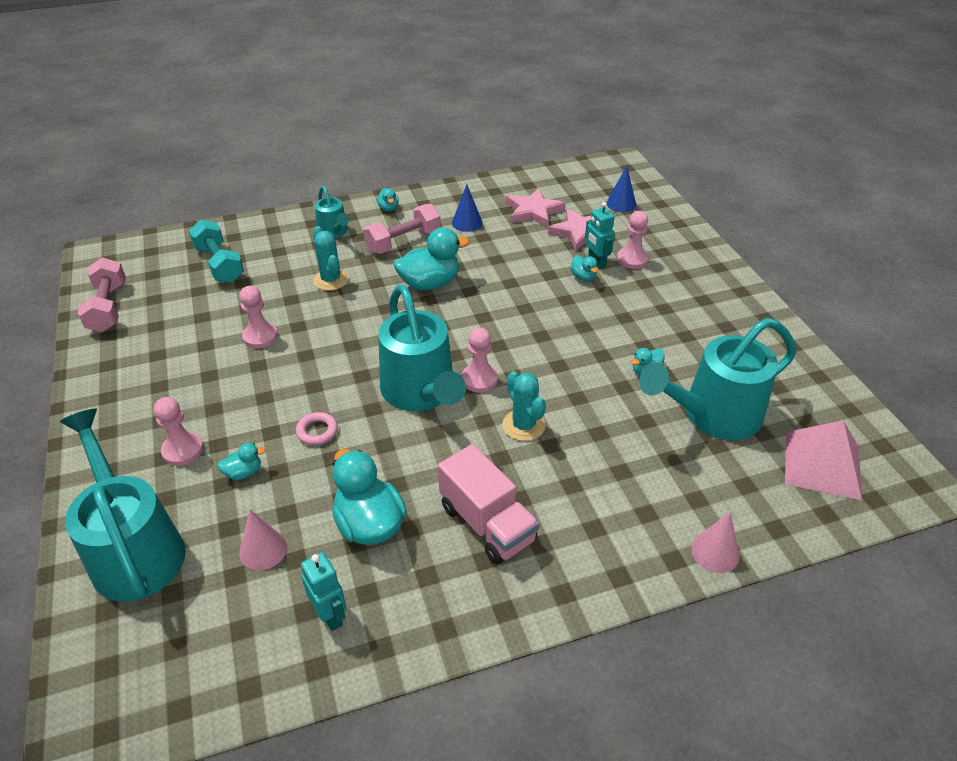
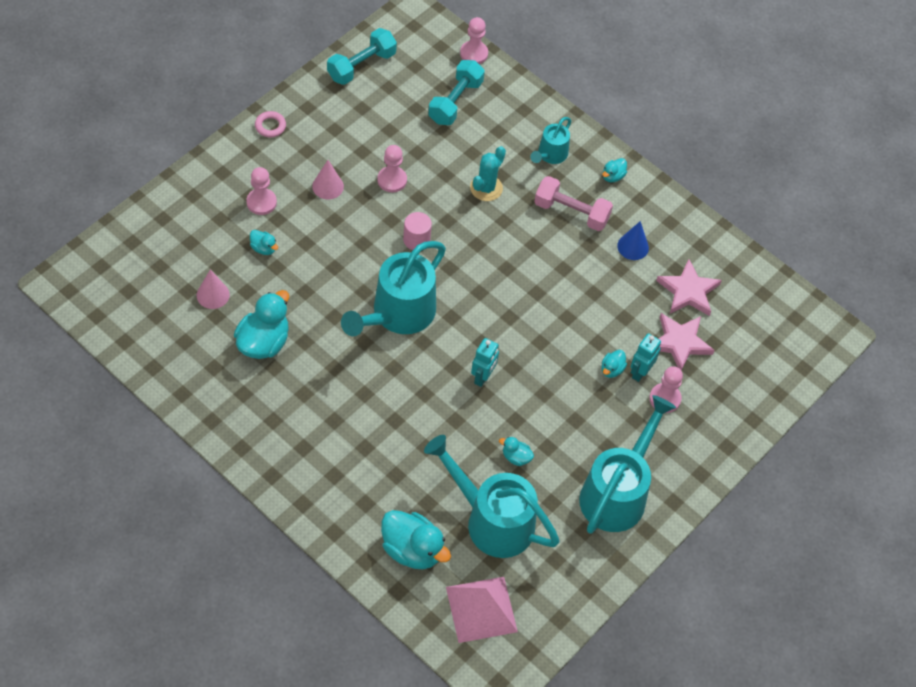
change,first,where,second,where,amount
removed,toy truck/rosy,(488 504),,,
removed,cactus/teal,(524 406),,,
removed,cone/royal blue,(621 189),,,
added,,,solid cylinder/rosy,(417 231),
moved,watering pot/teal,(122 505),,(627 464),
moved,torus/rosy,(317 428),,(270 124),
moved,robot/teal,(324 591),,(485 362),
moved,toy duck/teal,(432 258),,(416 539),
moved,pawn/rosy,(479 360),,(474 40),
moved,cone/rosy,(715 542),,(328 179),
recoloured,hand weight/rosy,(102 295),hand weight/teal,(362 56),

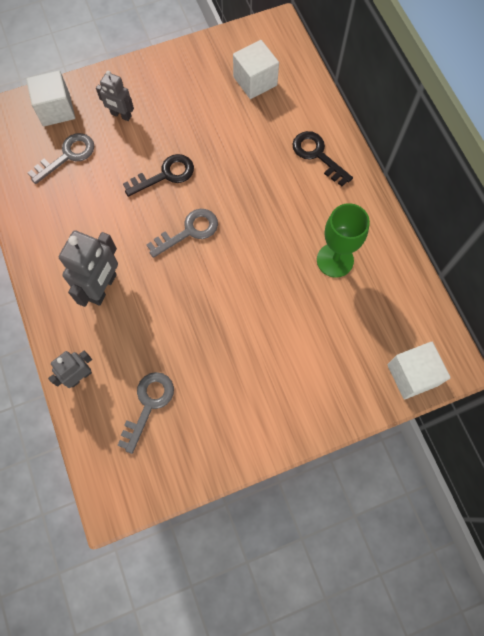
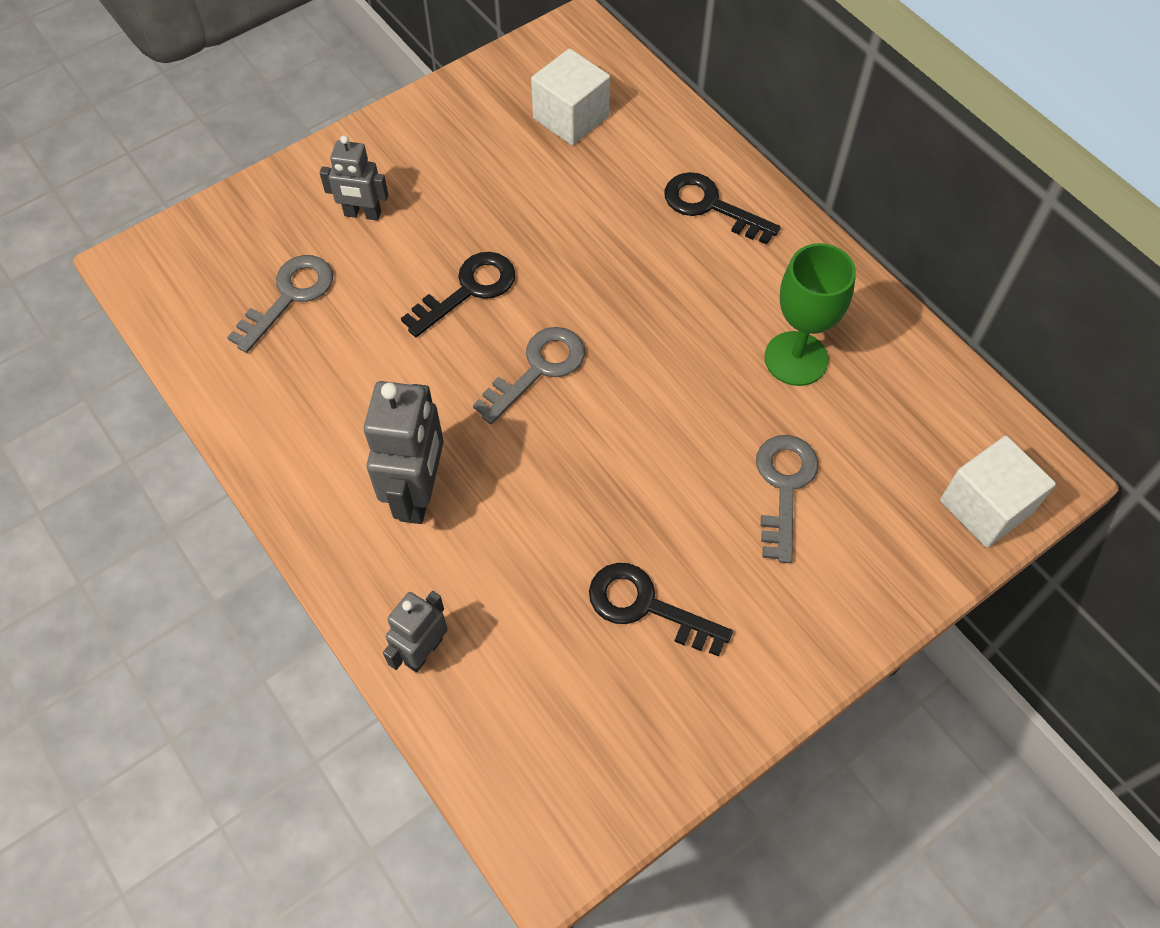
change,first,where,second,where,amount
removed,cube/pure white,(50 98),,,
added,,,key/ebony,(661 610),
moved,key/gray,(145 413),,(787 499),

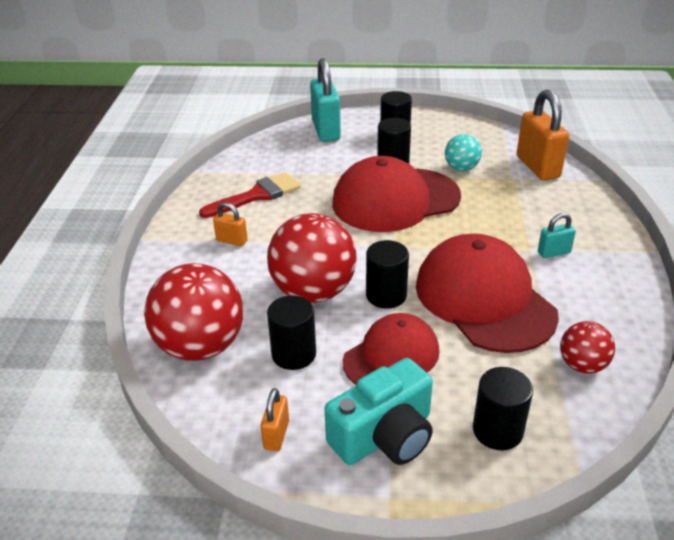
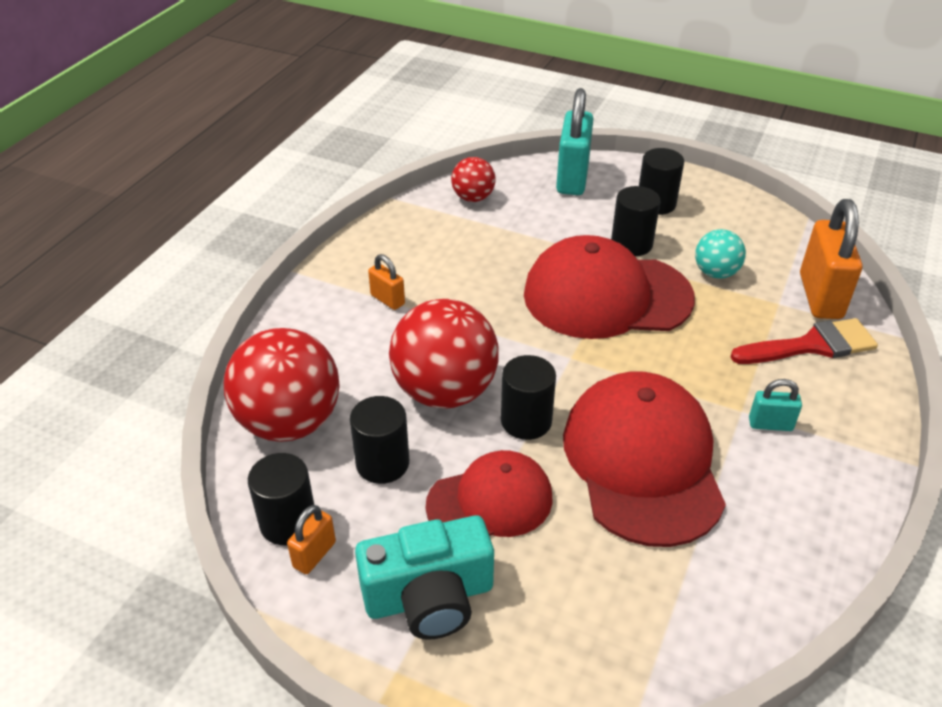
change,first,where,second,where,amount
moved,paintbrush/scarlet,(250 195),,(804 341),
moved,solid cylinder/ebony,(503 408),,(281 499),
moved,ball/scarlet,(587 347),,(473 179),

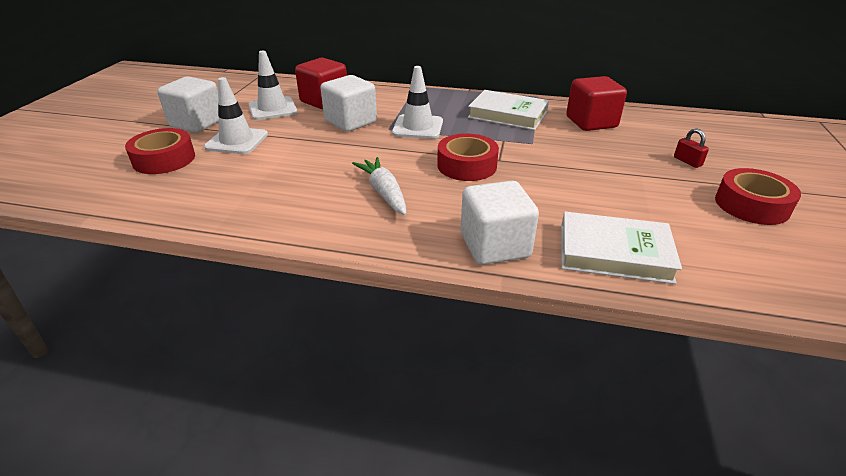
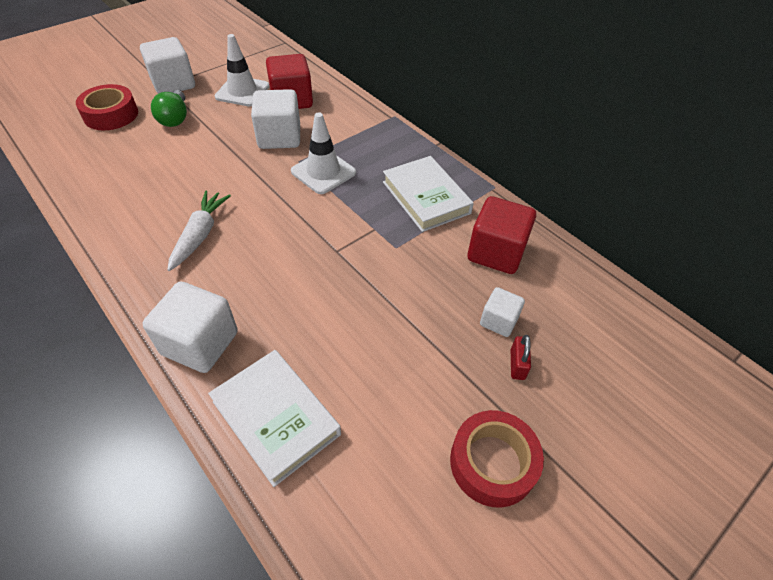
change,first,where,second,where,amount
removed,sticky tape/scarlet,(468 157),,,
added,,,cube/pure white,(502 312),
replaced,road cone/pure white,(236 115),lightbulb/green,(169 108),

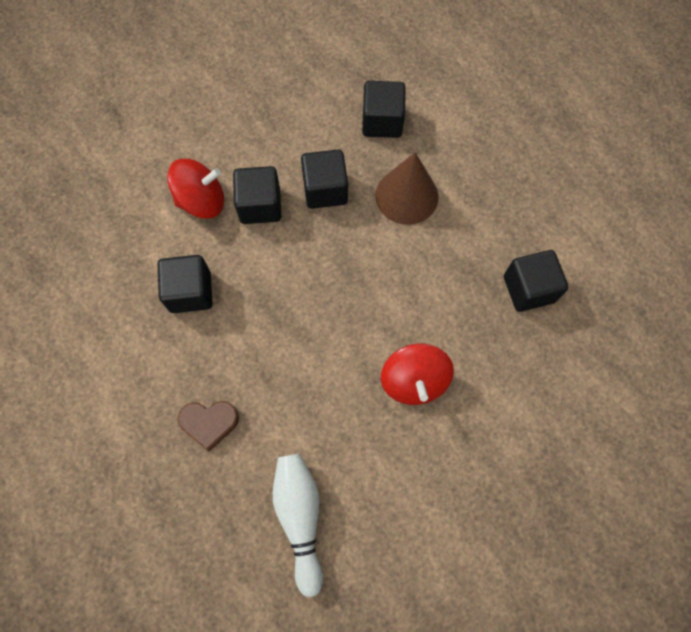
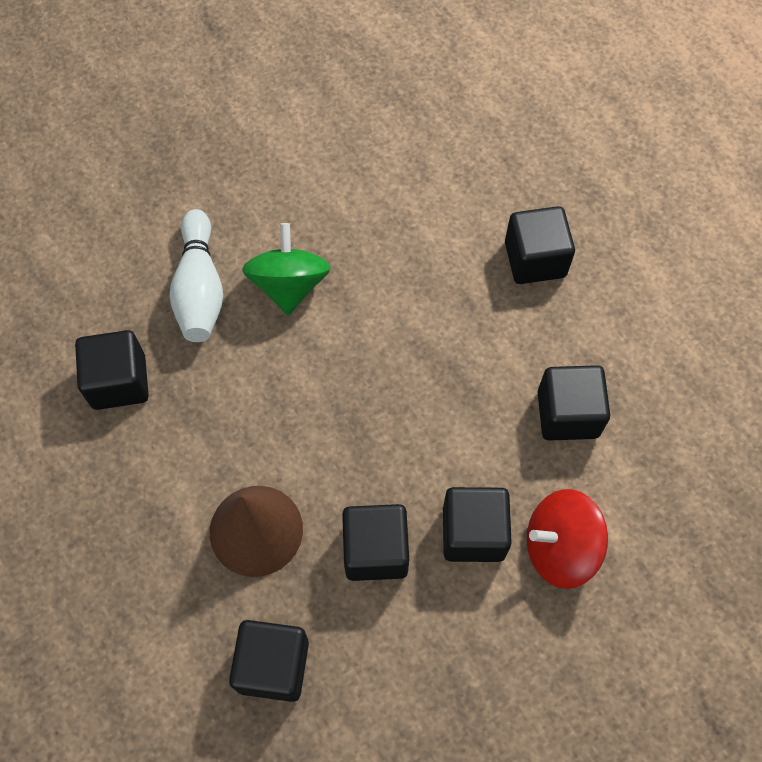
change,first,where,second,where,amount
moved,tenpin/pure white,(298 525),,(196 275),
replaced,heart shape/dark brown,(208 426),cube/ebony,(540 245),
recoloured,toy top/scarlet,(417 374),toy top/green,(286 269),

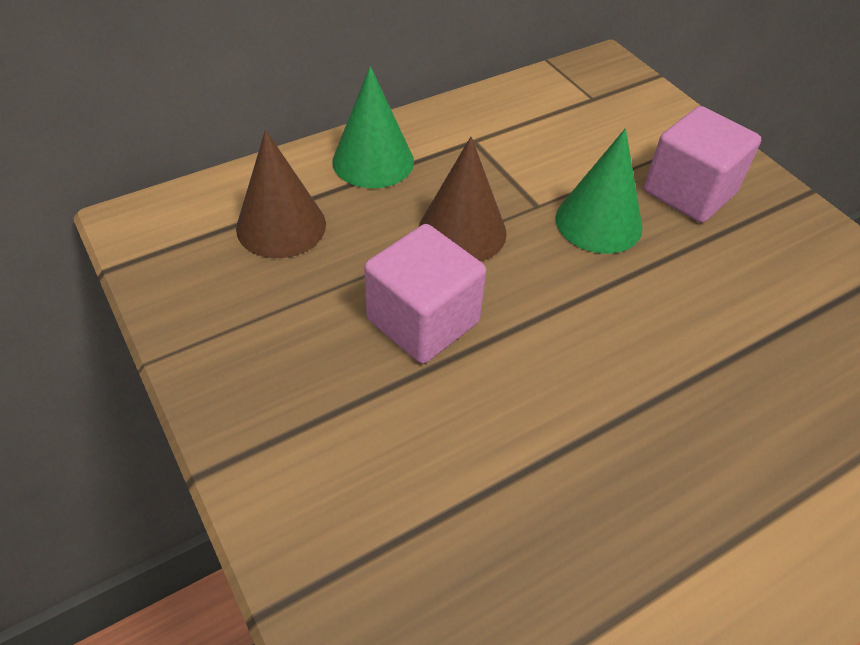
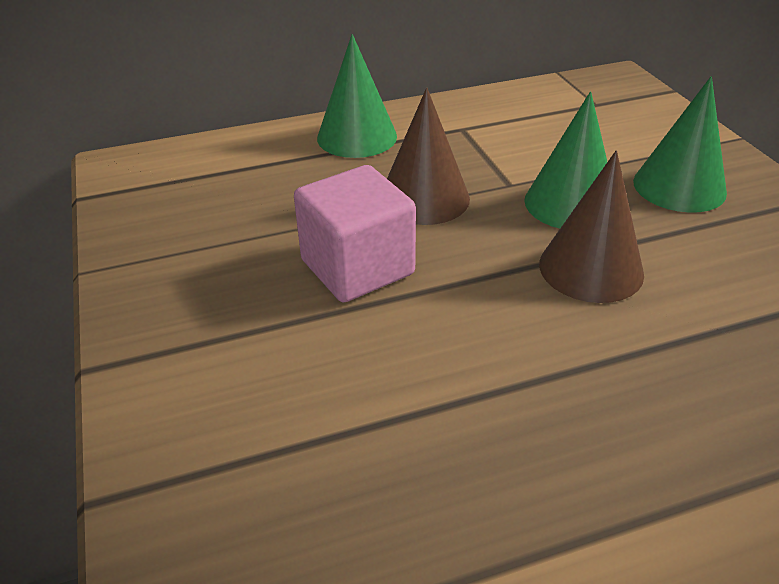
change,first,where,second,where,amount
moved,cone/dark brown,(281 194),,(591 226),
replaced,cube/rosy,(702 164),cone/green,(680 144),

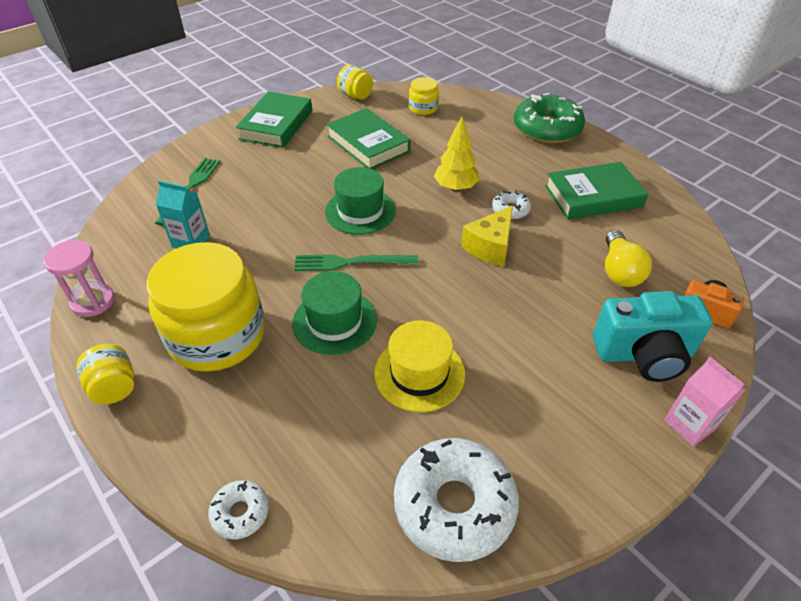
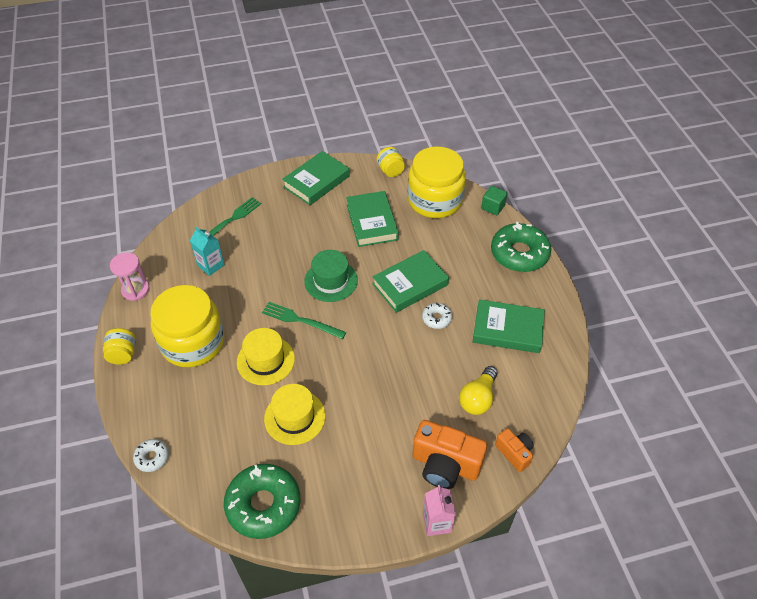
change,first,where,second,where,amount
removed,cheese wedge/bright yellow,(487 236),,,
added,,,cube/green,(494 200),
replaced,fir tree/bright yellow,(457 153),hardcover/green,(410 281),
recoloured,hat/green,(334 313),hat/bright yellow,(266 356),
recoloured,donut/pure white,(456 500),donut/green,(262 501),
recoloured,photo camera/teal,(653 336),photo camera/bright orange,(450 454),
resized,jam jar/bright yellow,(424 96),,(437 182),x2.24

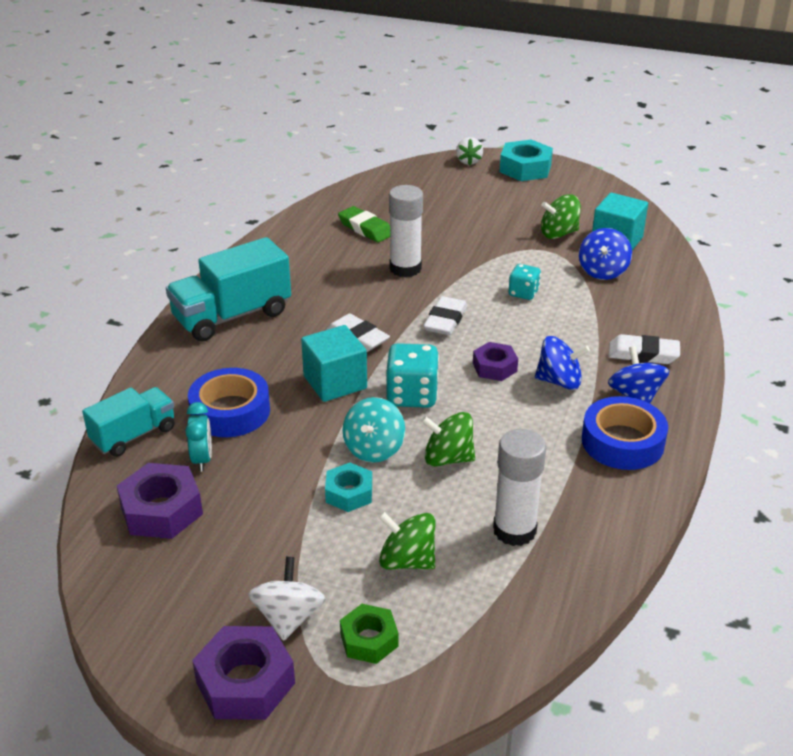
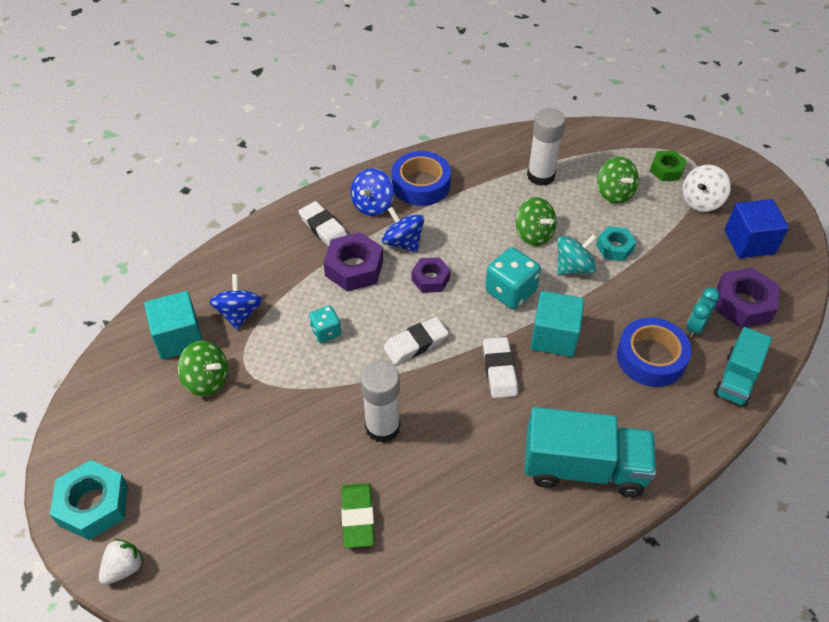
change,first,where,second,where,amount
added,,,cube/royal blue,(757 228),
moved,hexagon nut/violet,(243 673),,(353 262),
turned,toy truck/teal,(128 422),,(743 367),60 degrees counterclockwise
turned,toy top/royal blue,(605 254),,(235 302),60 degrees counterclockwise

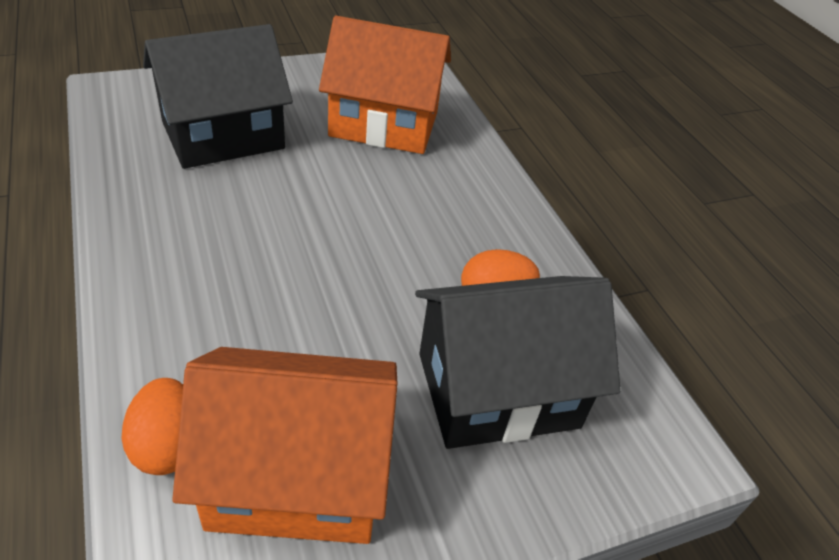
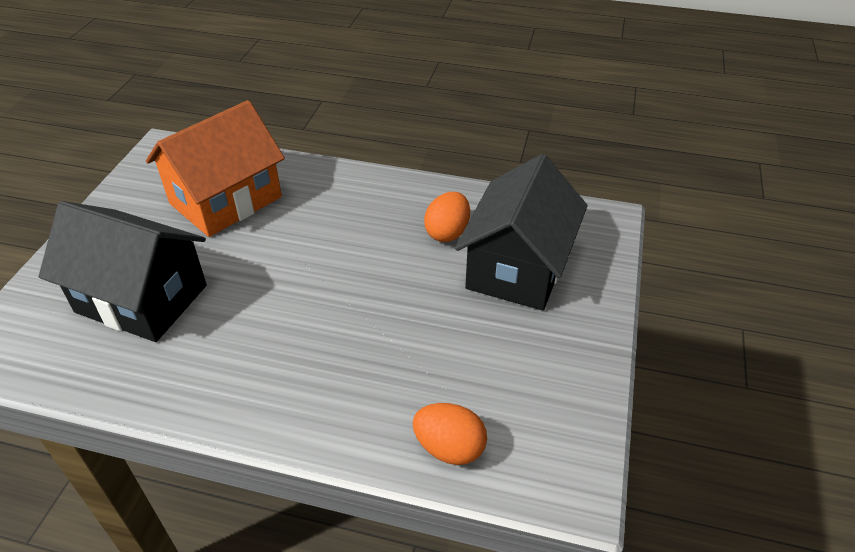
change,first,where,second,where,amount
removed,house/bright orange,(284 445),,,
turned,house/ebony,(218 96),,(123 271),75 degrees counterclockwise

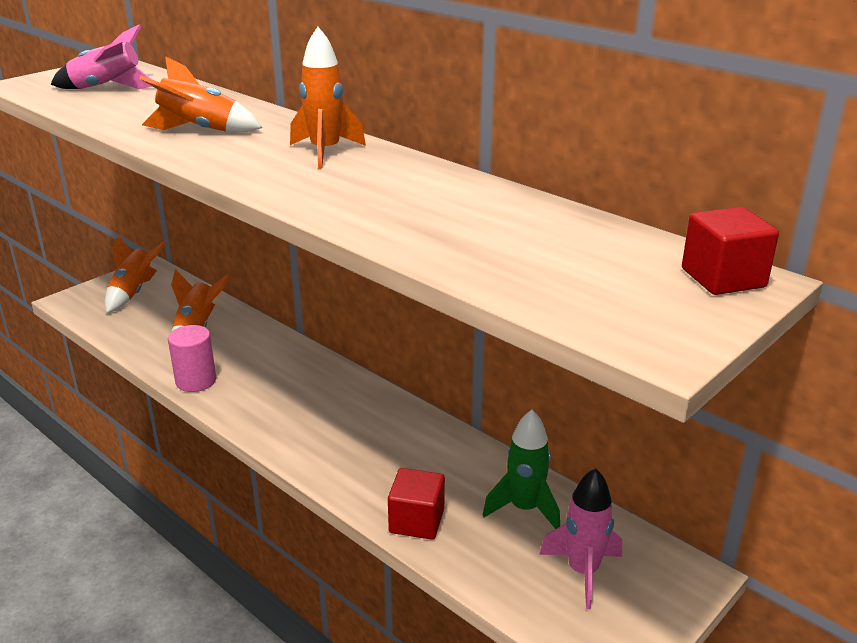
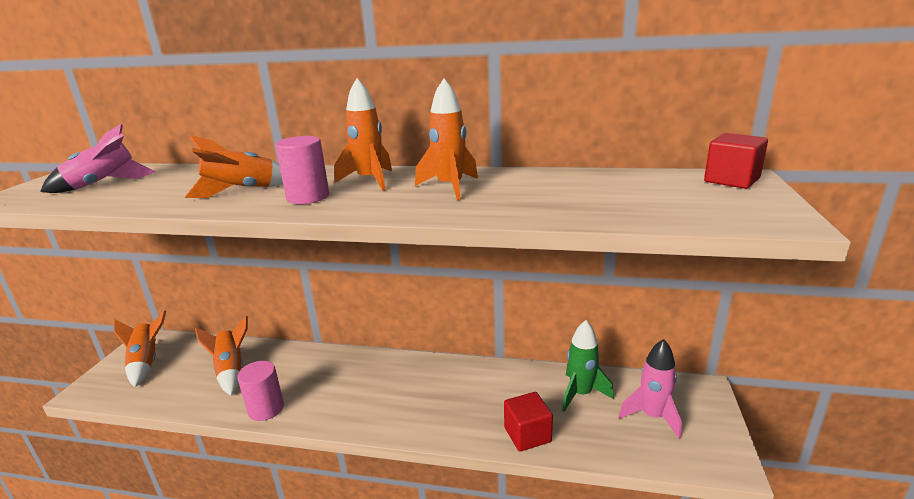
change,first,where,second,where,amount
added,,,solid cylinder/rosy,(302 170),
added,,,rocket/bright orange,(446 139),

